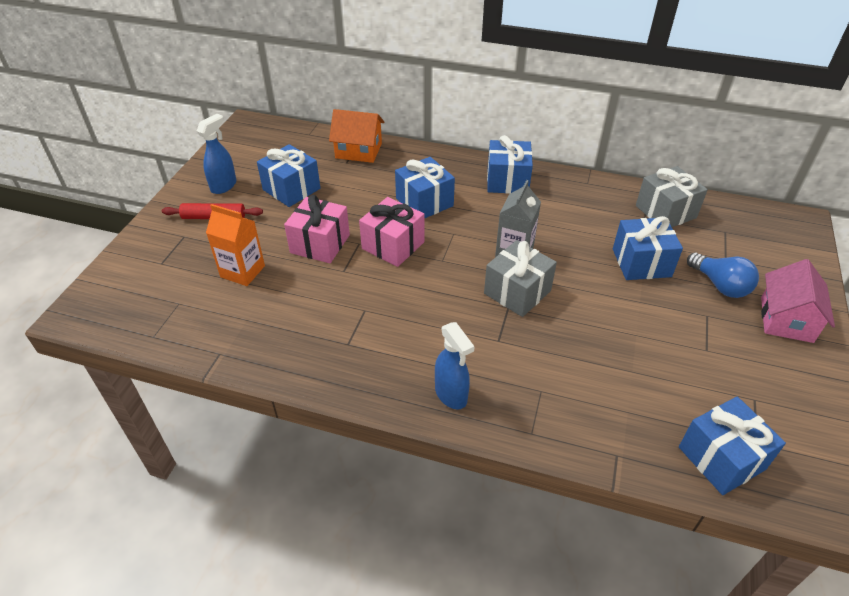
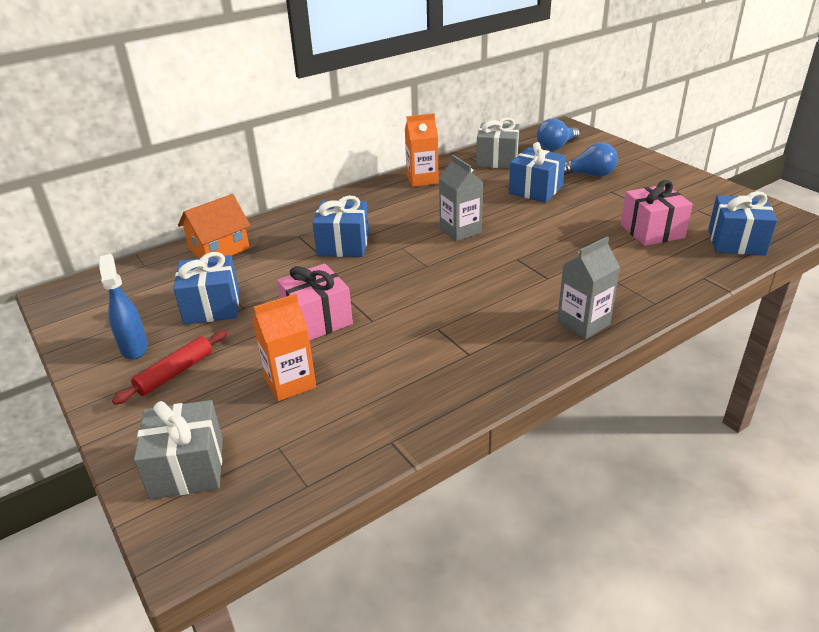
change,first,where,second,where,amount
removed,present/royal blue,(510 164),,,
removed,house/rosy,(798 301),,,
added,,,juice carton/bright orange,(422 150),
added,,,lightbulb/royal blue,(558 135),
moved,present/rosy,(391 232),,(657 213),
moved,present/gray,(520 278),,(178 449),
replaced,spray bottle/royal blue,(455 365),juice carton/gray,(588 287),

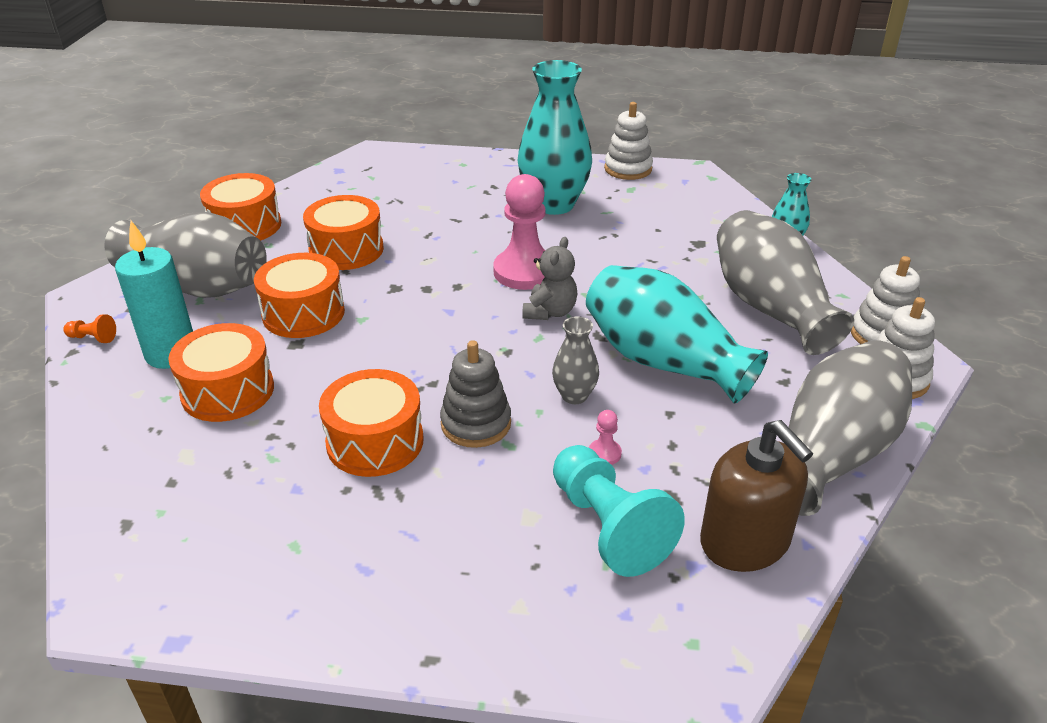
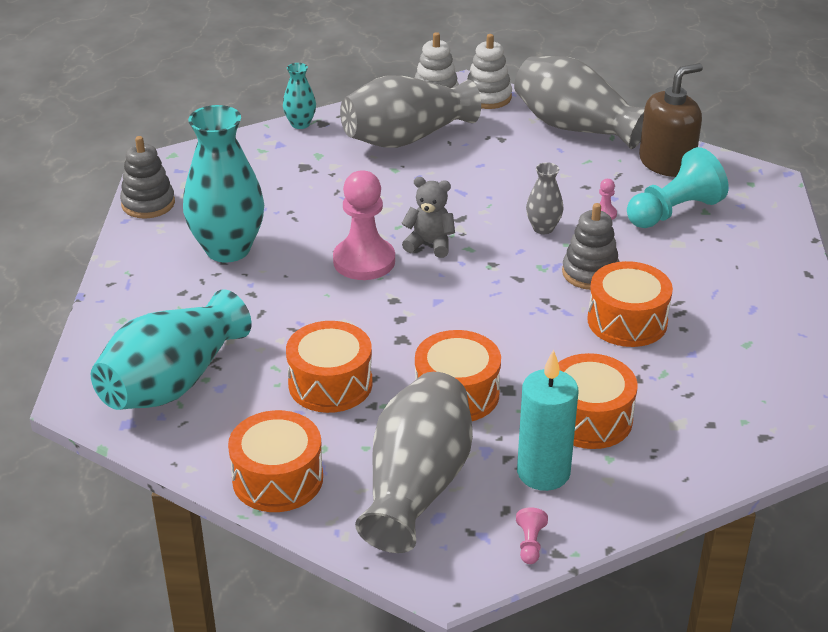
change,first,where,second,where,amount
moved,vase/teal,(677 334),,(171 349),
recoloured,pawn/bright orange,(89 328),pawn/rosy,(532 535),
recoloured,ring stacker/pure white,(628 141),ring stacker/gray,(147 177),

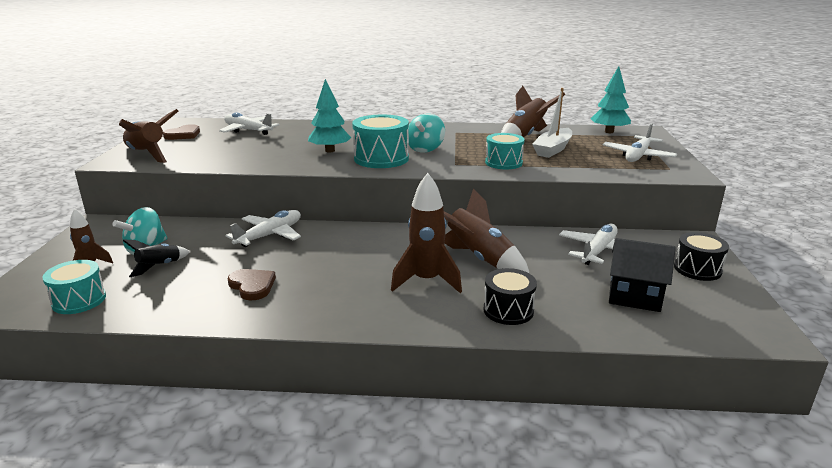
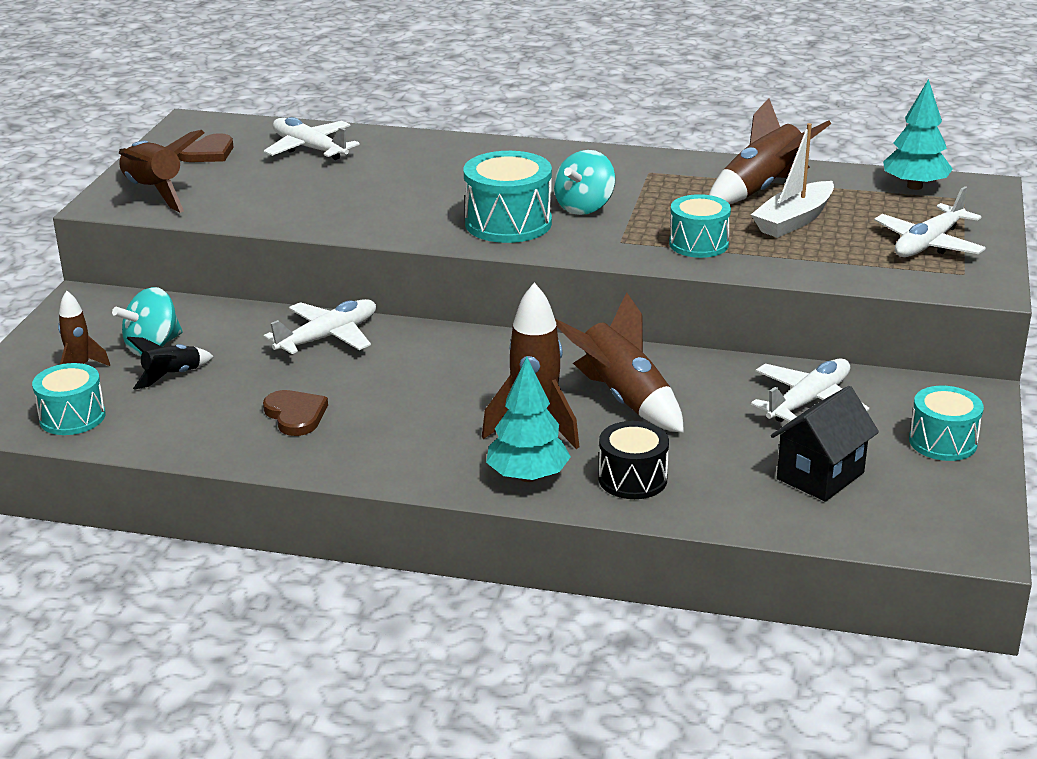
change,first,where,second,where,amount
moved,fir tree/teal,(329 116),,(528 419),
recoloured,drum/ebony,(701 256),drum/teal,(946 423),
turned,house/ebony,(642 275),,(825 444),75 degrees counterclockwise

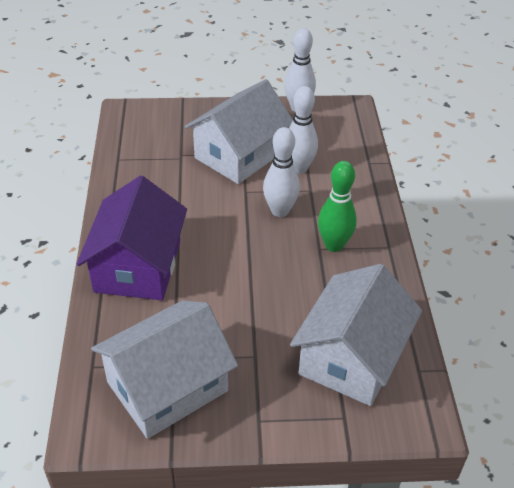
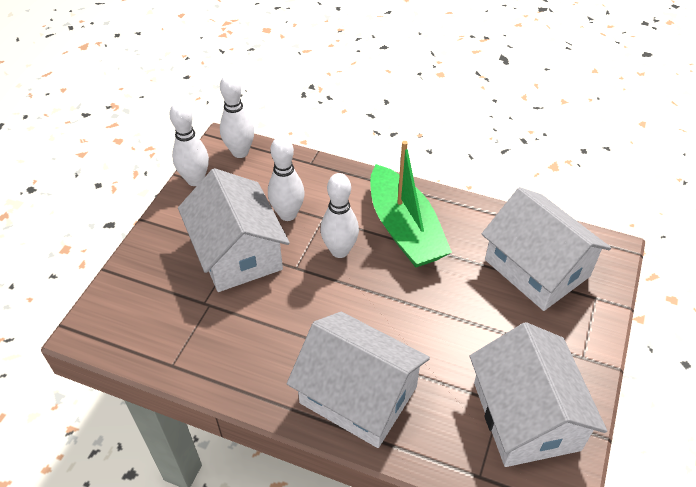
change,first,where,second,where,amount
added,,,tenpin/pure white,(237 116),
replaced,tenpin/green,(337 206),boat/green,(411 204),
recoloured,house/violet,(132 238),house/pure white,(358 380),

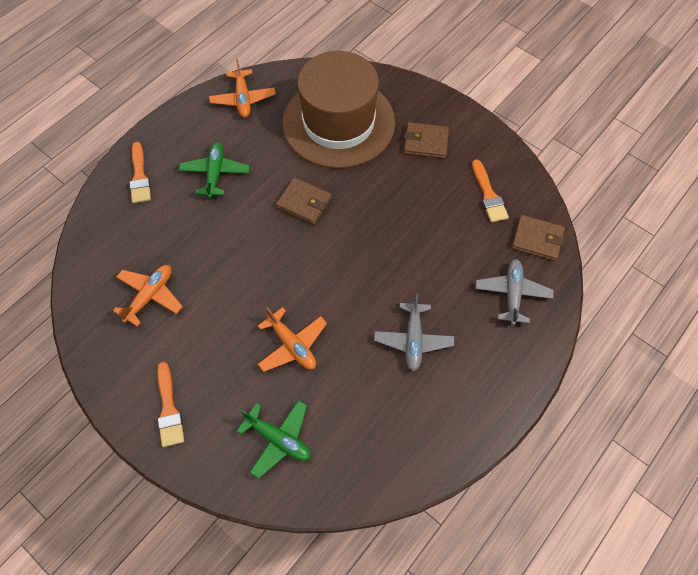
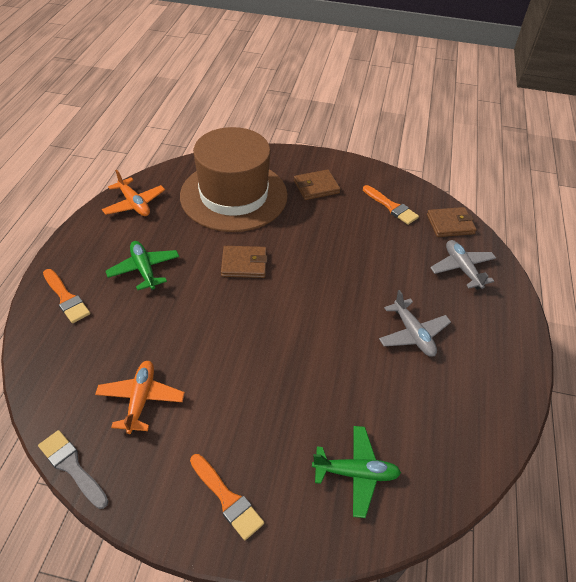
change,first,where,second,where,amount
removed,toy plane/bright orange,(292 339),,,
added,,,paintbrush/gray,(73 469),

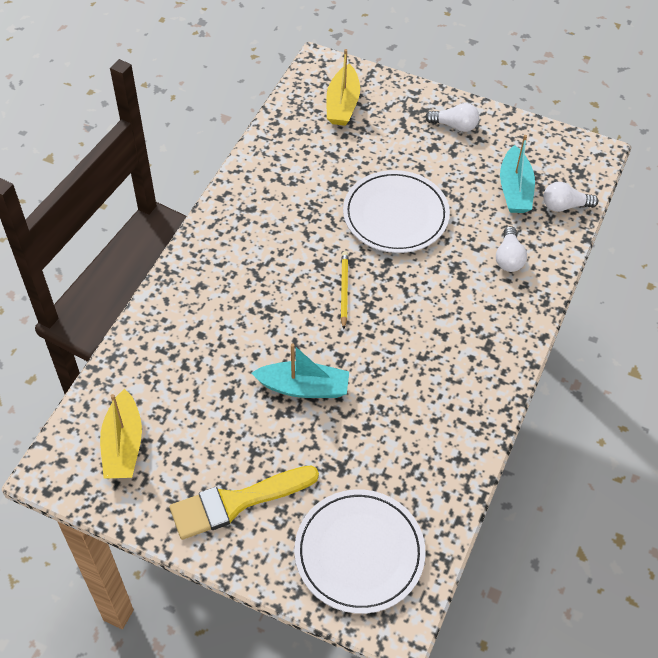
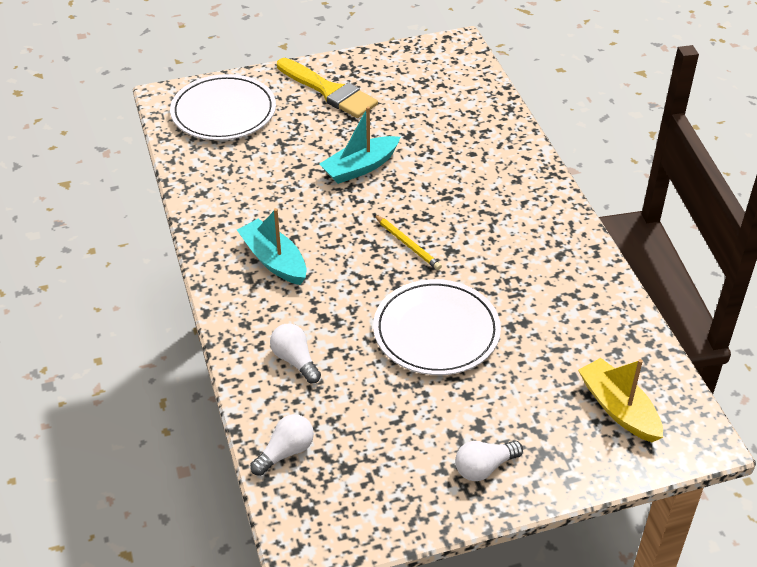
change,first,where,second,where,amount
removed,boat/bright yellow,(121 434),,,
moved,boat/teal,(517 174),,(271 246),
turned,paintbrush/bright yellow,(244 503),,(327 88),105 degrees clockwise

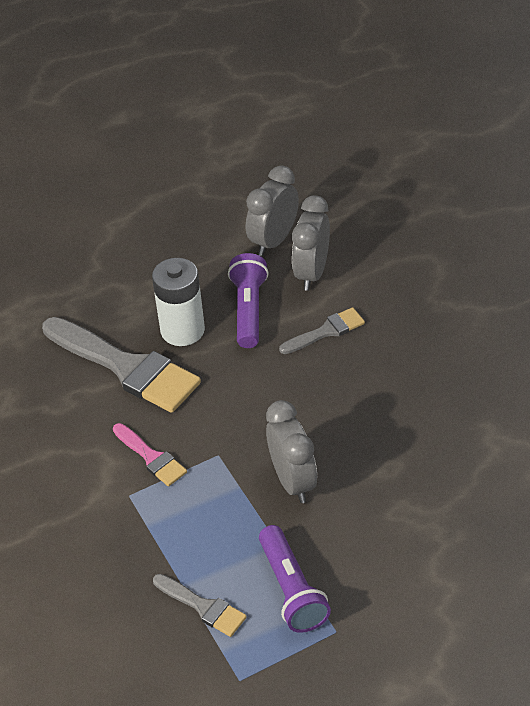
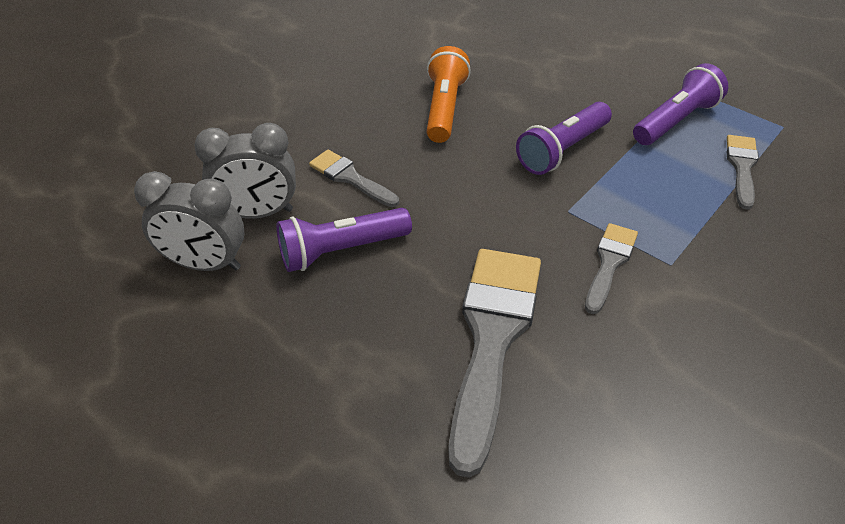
change,first,where,second,where,amount
removed,AA battery/pure white,(178 302),,,
added,,,flashlight/bright orange,(448 94),
replaced,alarm clock/gray,(291 451),flashlight/violet,(564 138),
recoloured,paintbrush/rosy,(150 454),paintbrush/gray,(611 268),

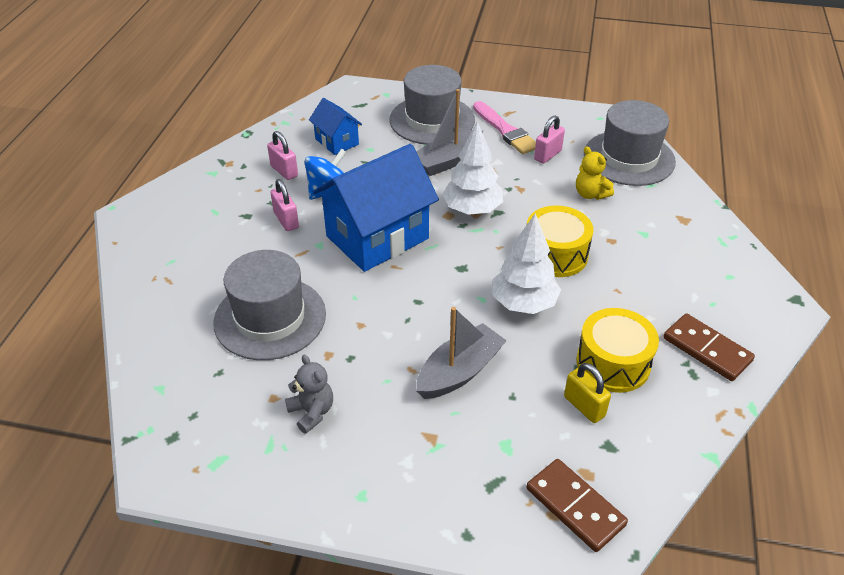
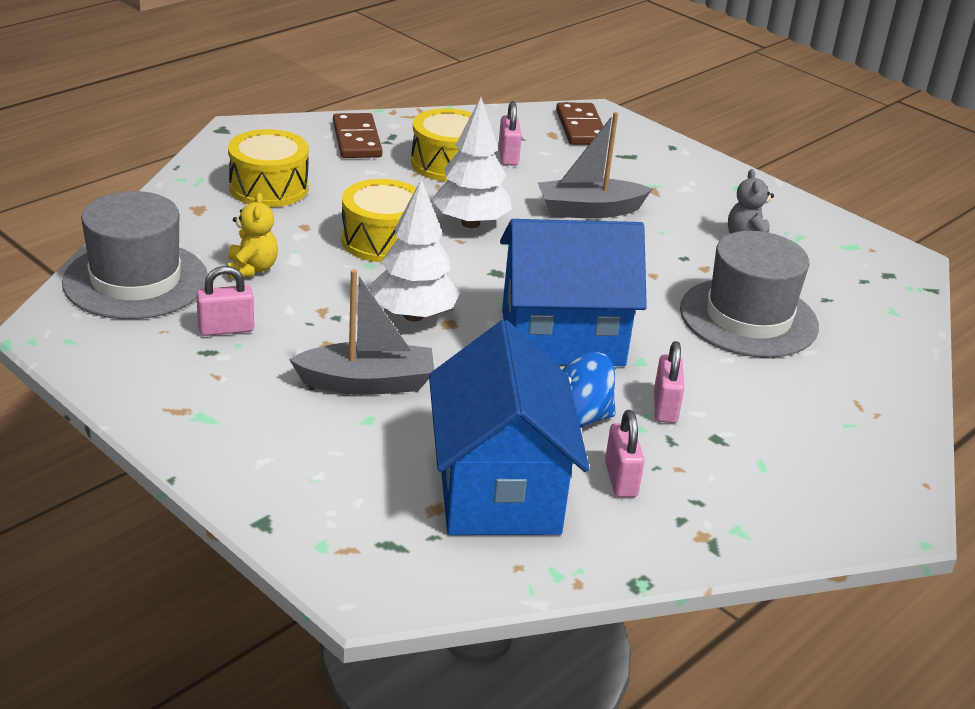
change,first,where,second,where,amount
removed,hat/gray,(432 105),,,
removed,paintbrush/rosy,(504 127),,,
added,,,drum/bright yellow,(268 168),
recoloured,lock/bright yellow,(587 393),lock/rosy,(510 133),
resized,house/royal blue,(335 126),,(509 427),x1.99

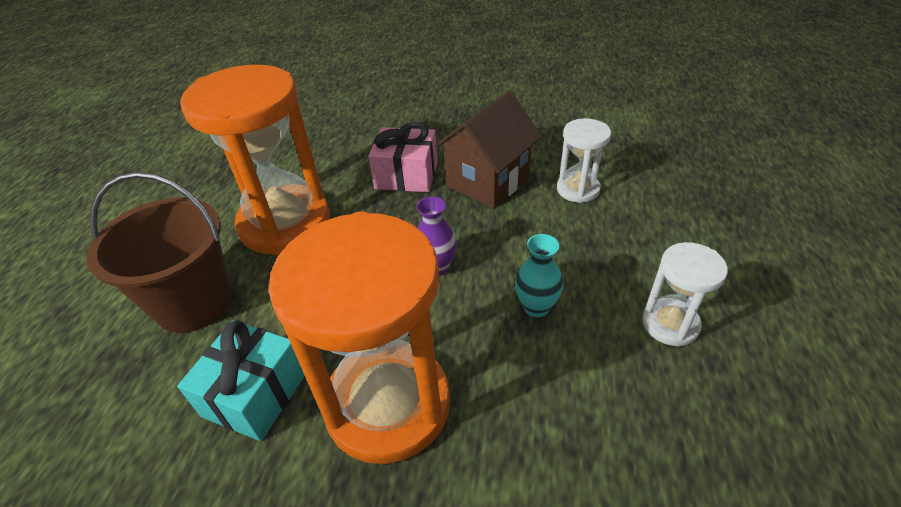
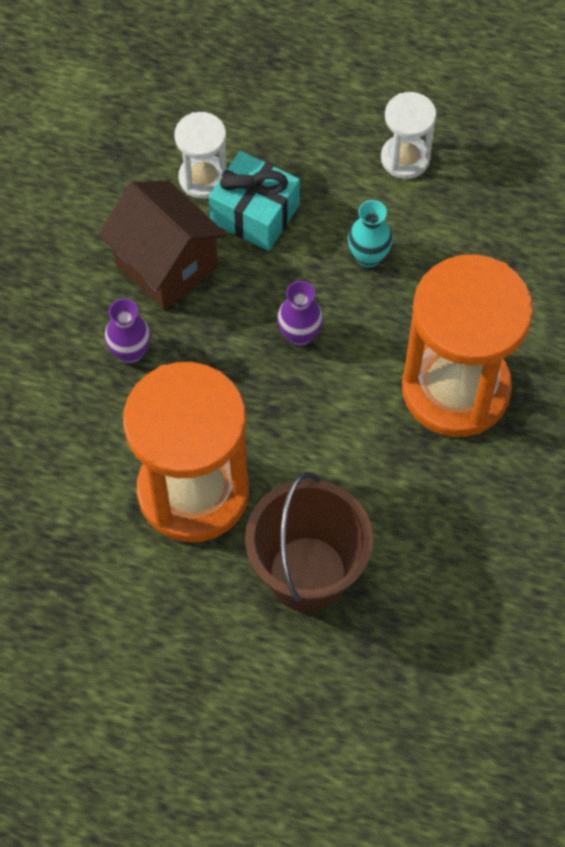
change,first,where,second,where,amount
moved,present/teal,(241 380),,(254 201),
replaced,present/rosy,(403 157),vase/violet,(128 331),

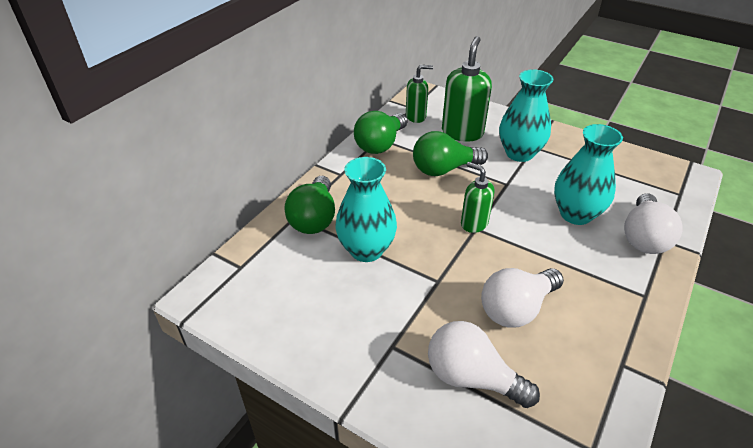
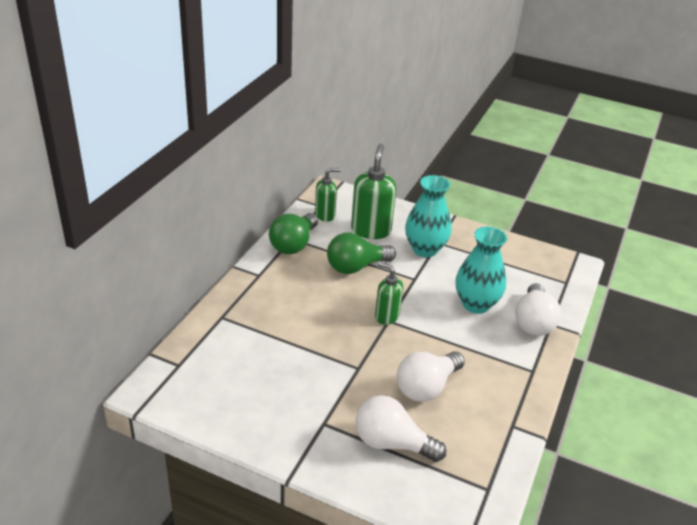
change,first,where,second,where,amount
removed,lightbulb/green,(309 205),,,
removed,vase/teal,(366 209),,,

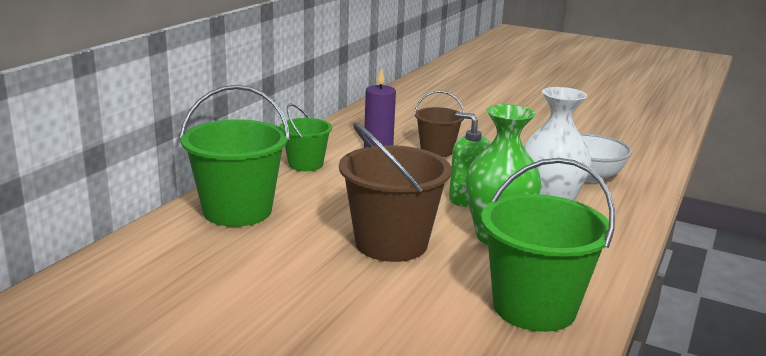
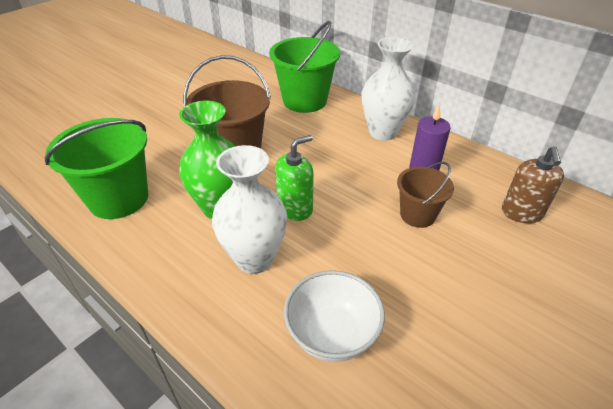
change,first,where,second,where,amount
added,,,soap dispenser/dark brown,(533 184),
replaced,pail/green,(305 137),vase/pure white,(389 89),

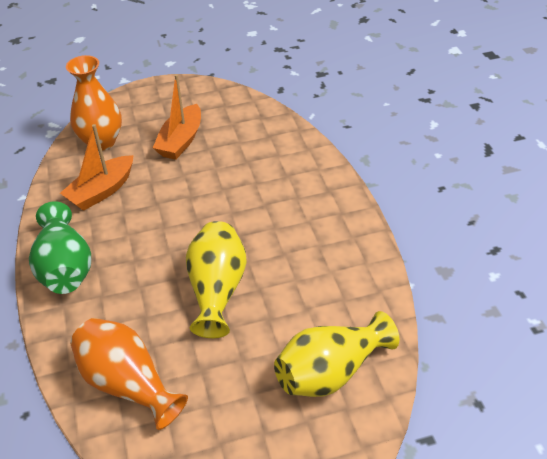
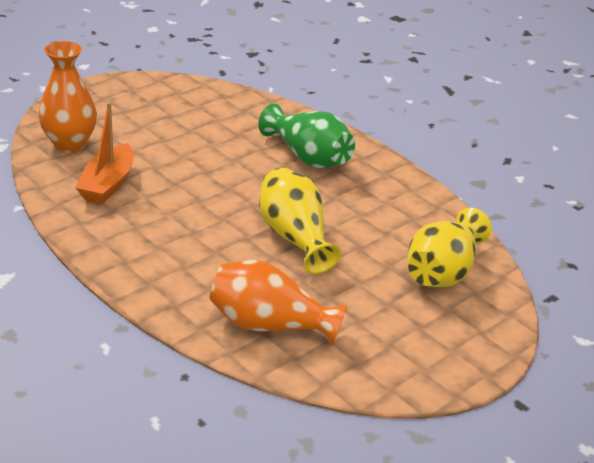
change,first,where,second,where,amount
removed,boat/bright orange,(177 117),,,
moved,vase/green,(60 247),,(306 136),

